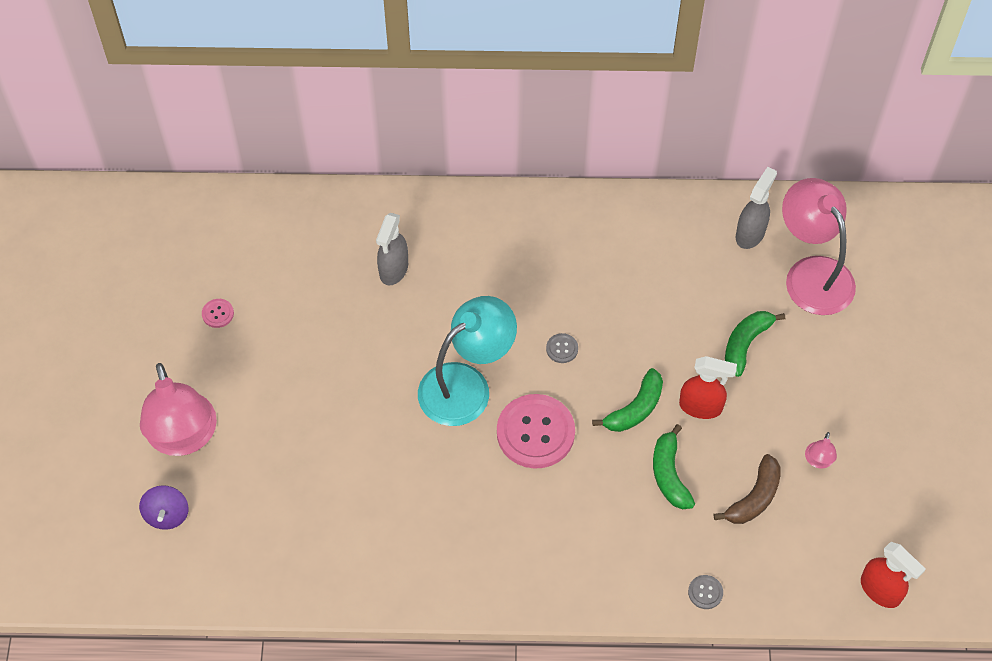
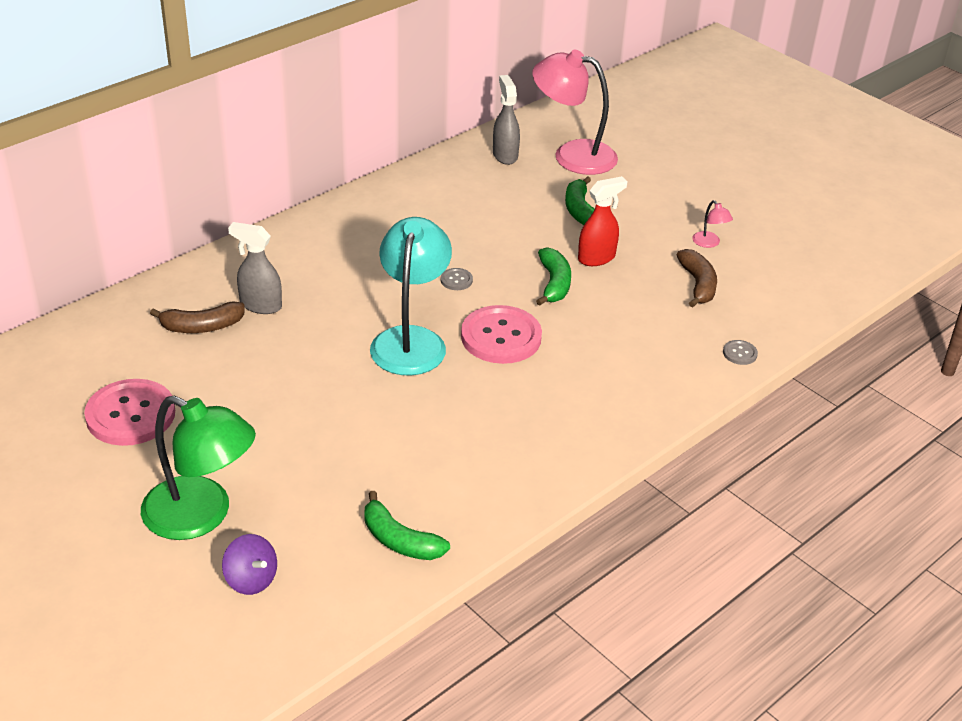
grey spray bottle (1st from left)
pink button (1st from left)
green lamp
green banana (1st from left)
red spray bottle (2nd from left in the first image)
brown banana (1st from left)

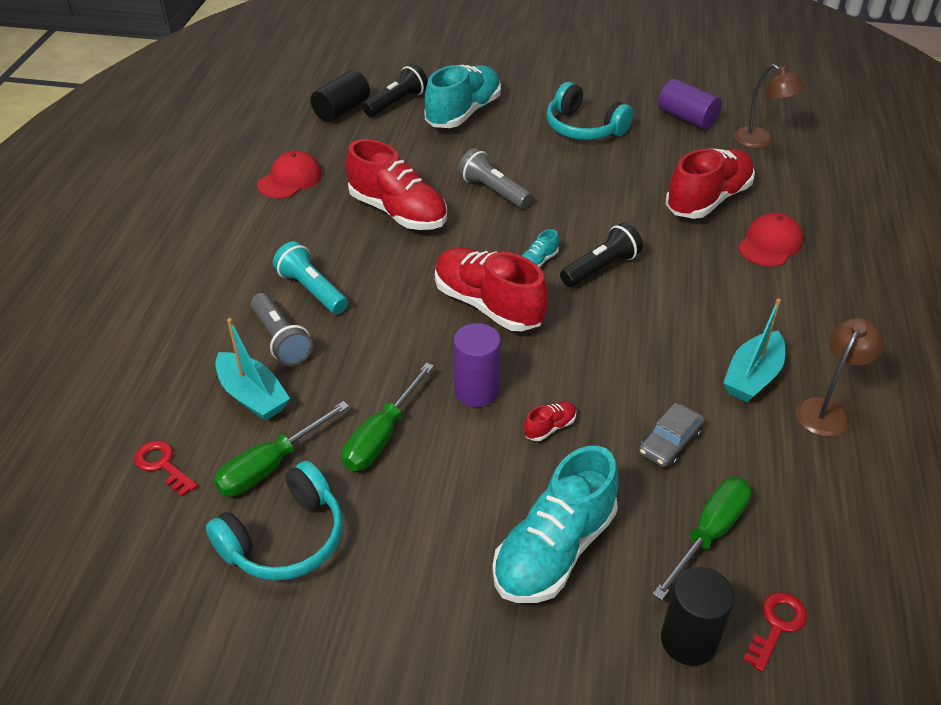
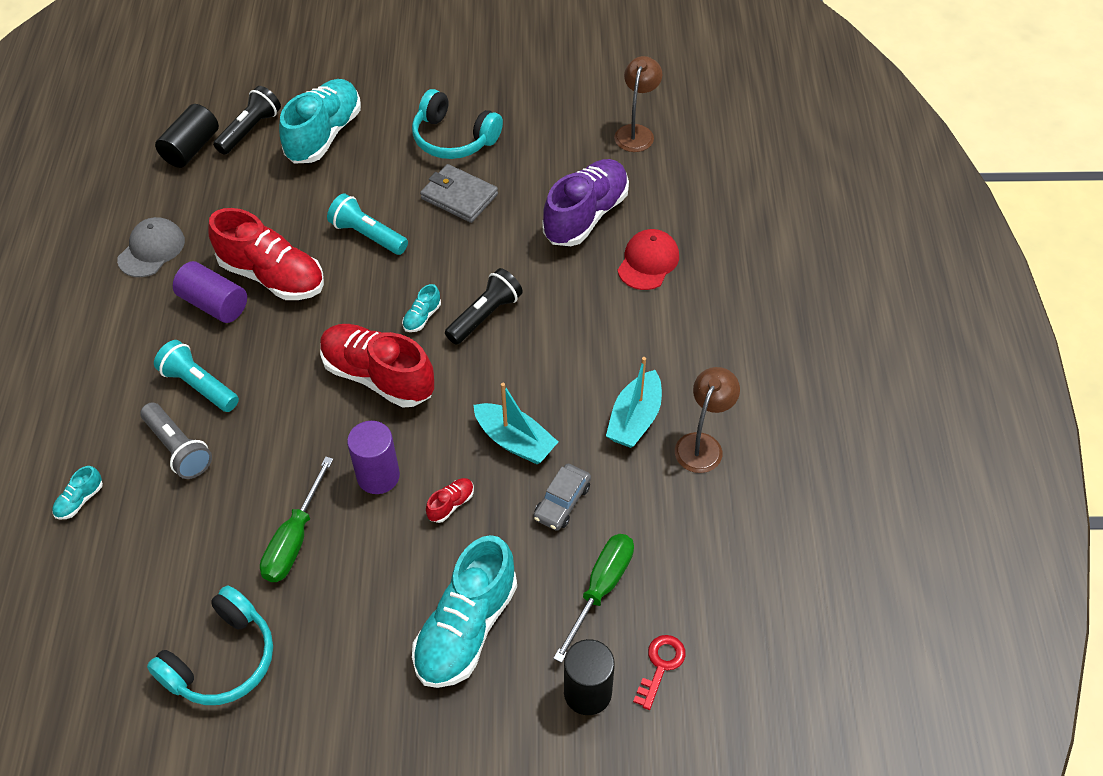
brown lamp (1st from left)
purple cylinder (1st from left)
turquoise flashlight (2nd from left)
purple shoe
grey cap
turquoise boat (1st from left)
green screwdriver (1st from left in the first image)
red key (1st from left in the first image)
grey wallet
turquoise shoe (1st from left)

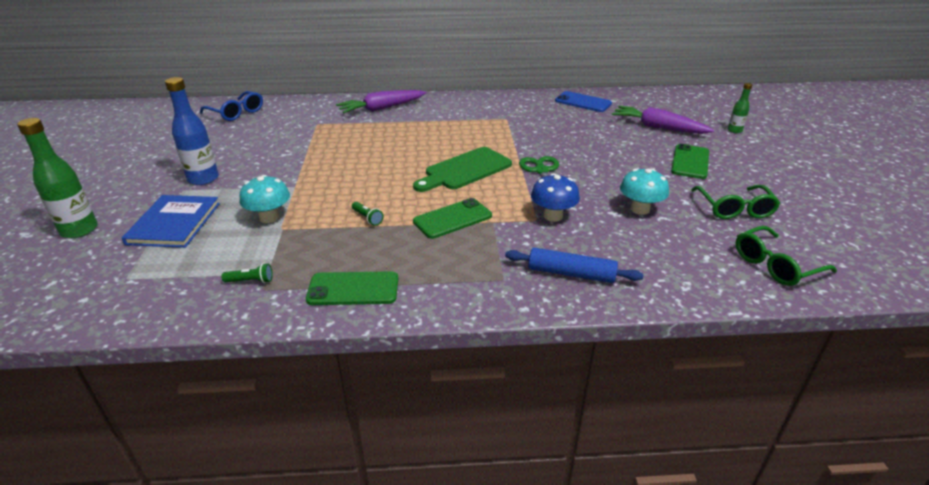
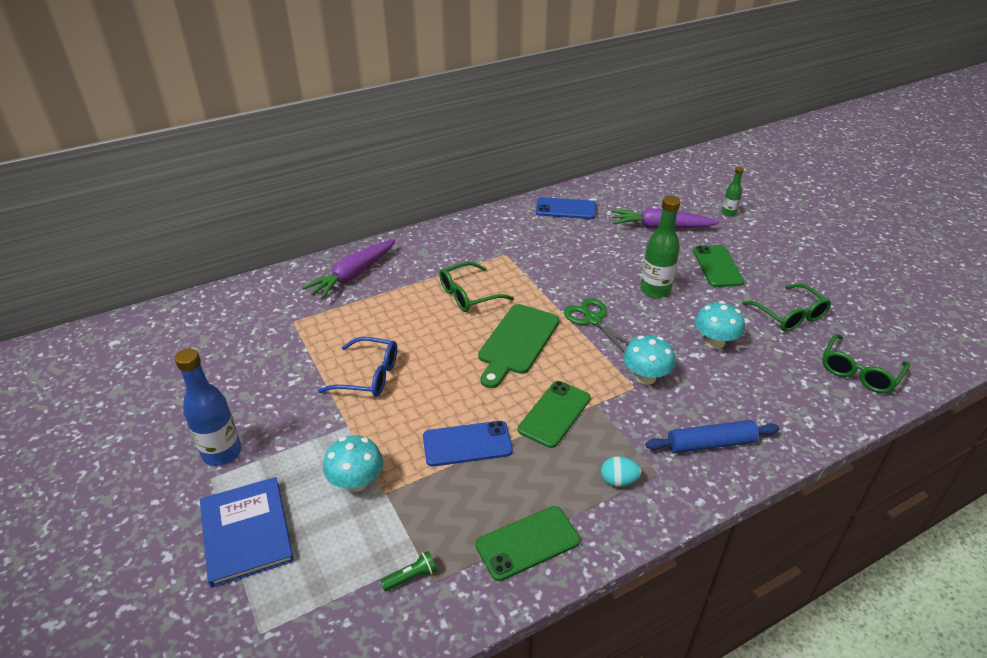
blue glasses
green bottle (1st from left)
turquoise mushroom (2nd from left)
blue phone (1st from left)
green glasses (1st from left)
turquoise egg

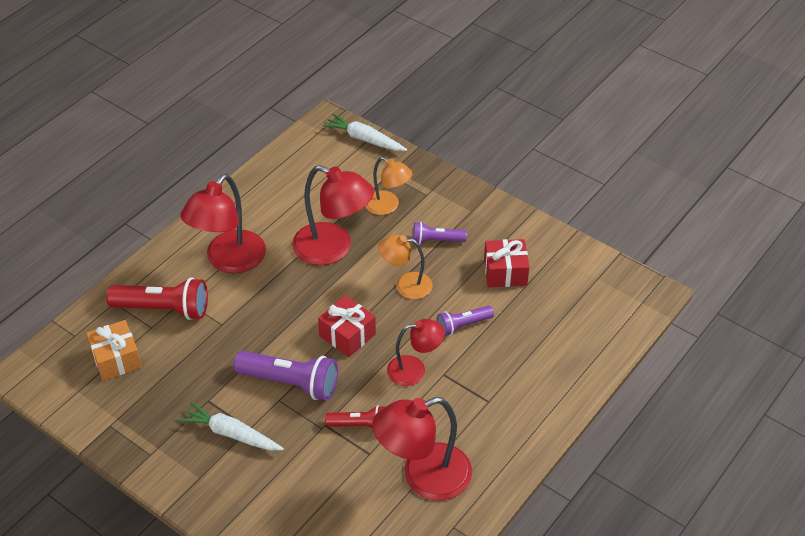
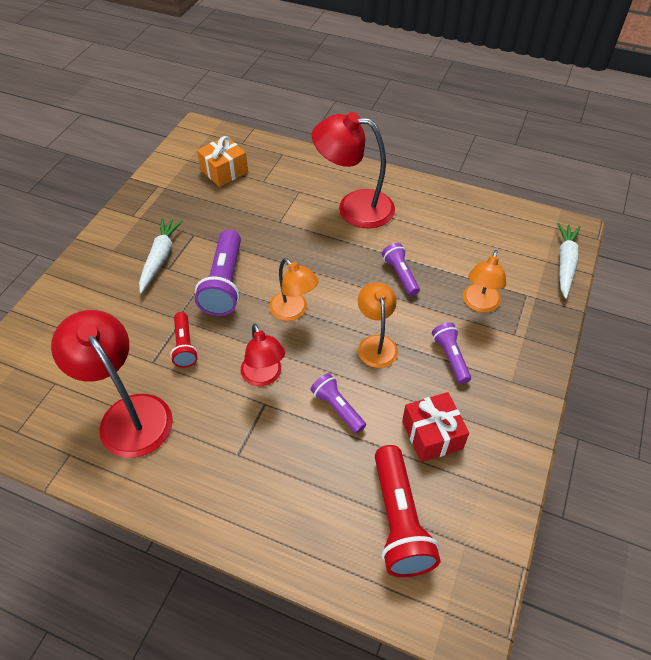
purple flashlight (3rd from left)
red flashlight (2nd from left)
orange lamp (1st from left)

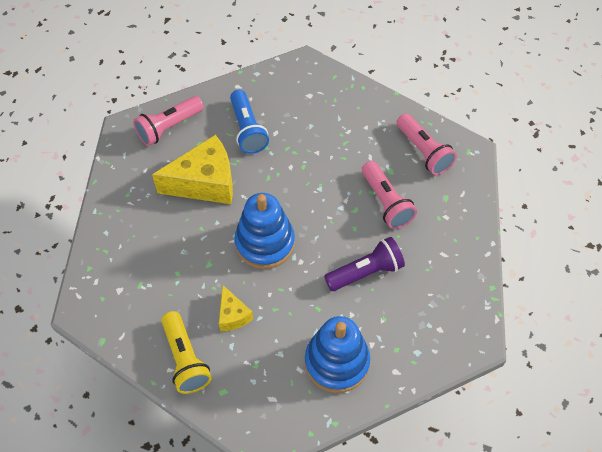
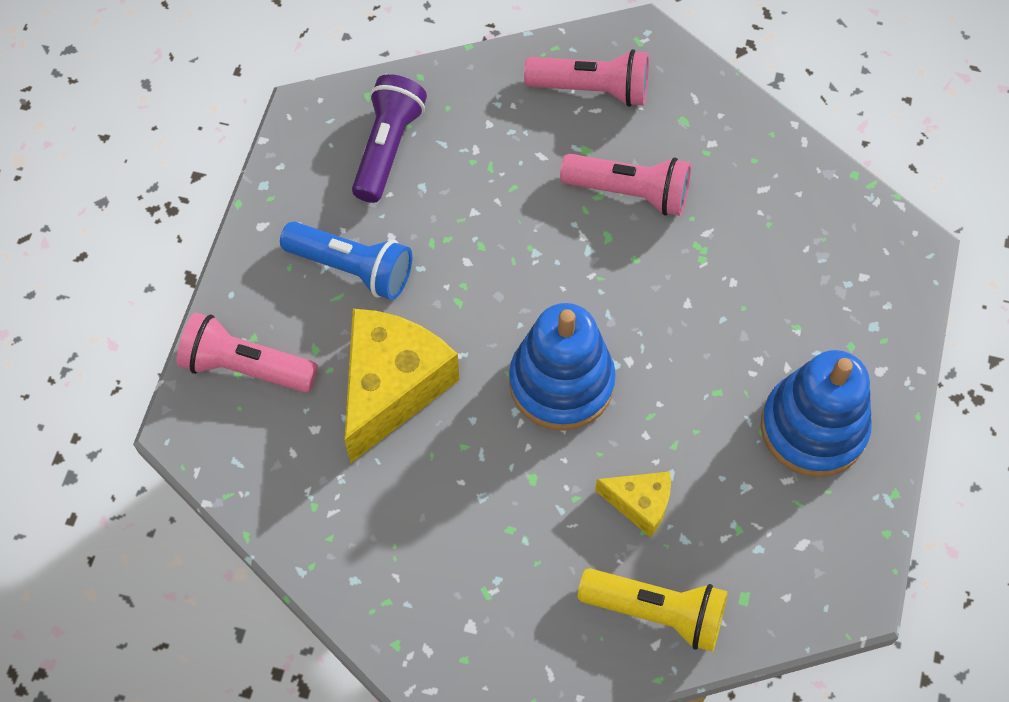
pink flashlight (1st from left)
purple flashlight

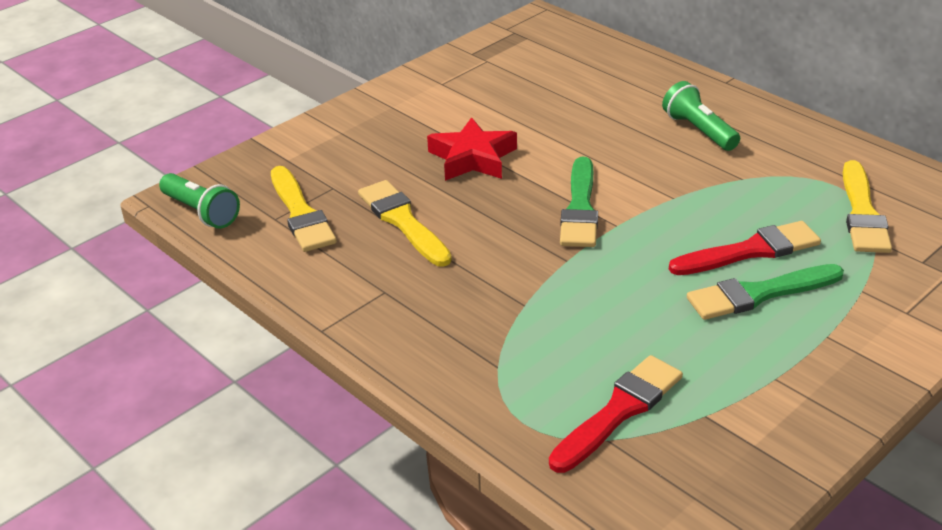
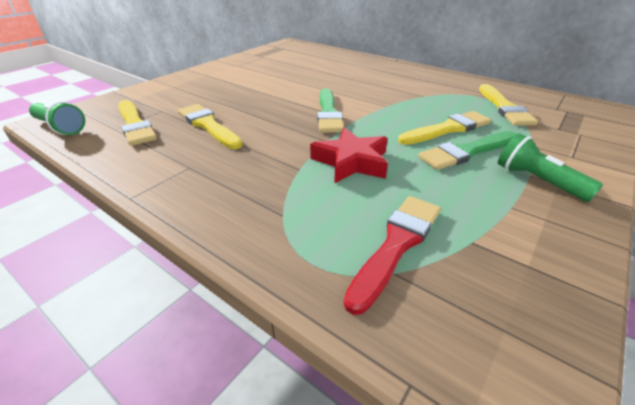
green flashlight (2nd from left)
red star
yellow brush (3rd from left)

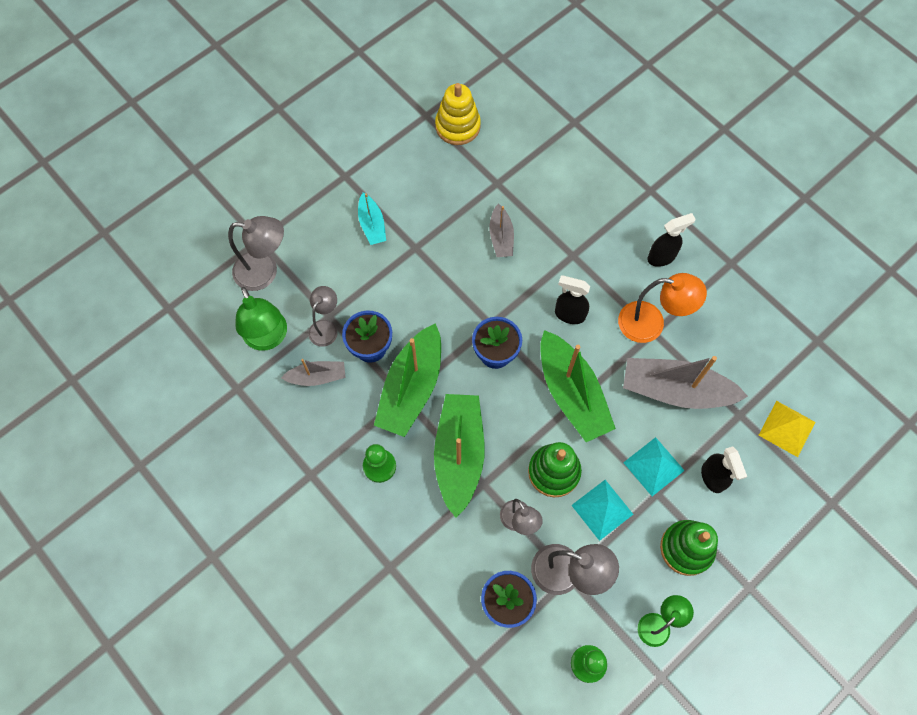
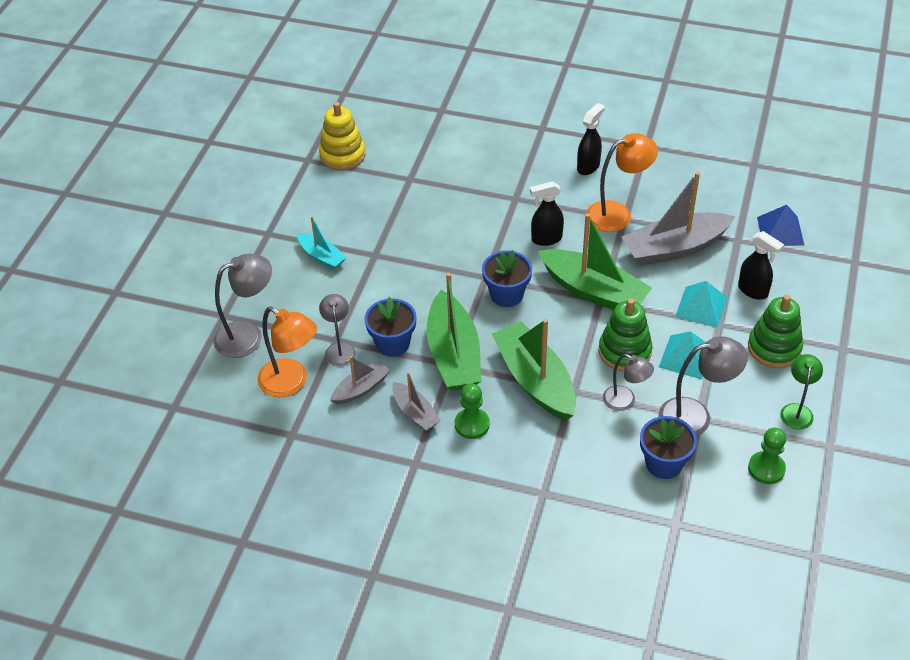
grey boat (2nd from left)
orange lamp (1st from left)
blue pyramid

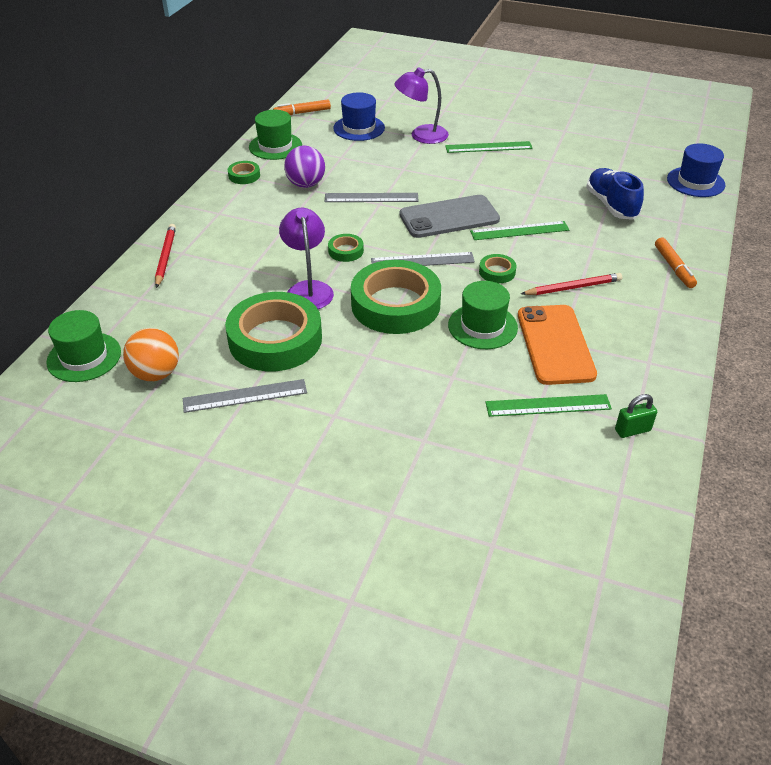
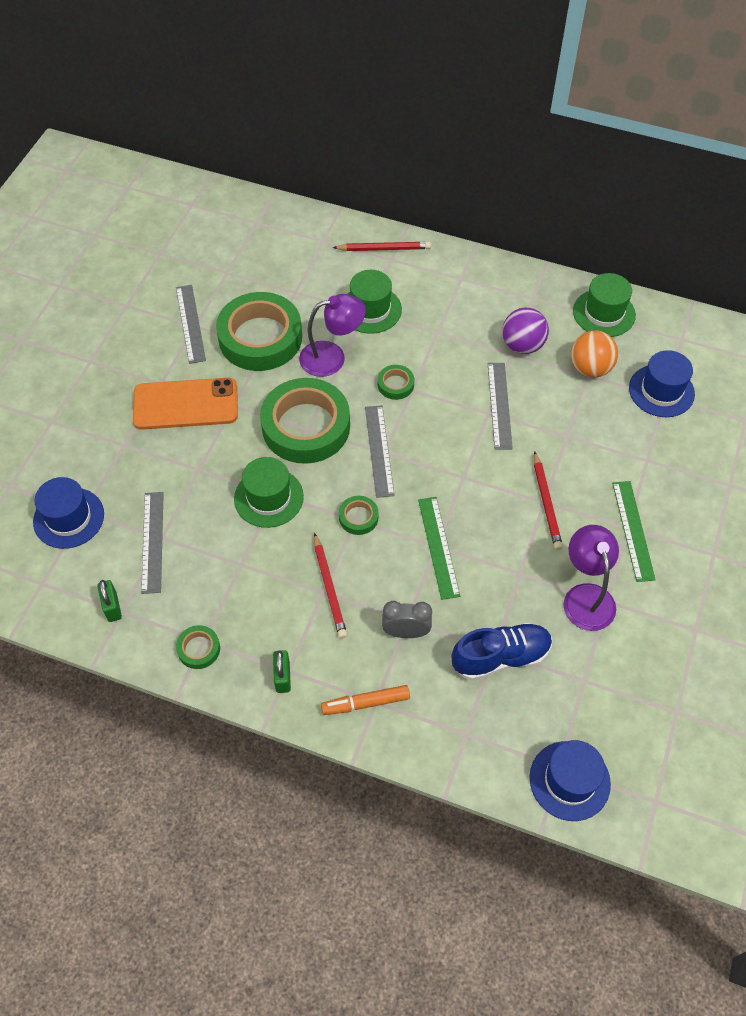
purple lamp (2nd from left)
orange marker (1st from left in the first image)
green tape (1st from left)
grey phone
orange phone
green hat (2nd from left)
orange ball
grey ruler (1st from left)
red pencil (3rd from left)
blue hat (1st from left)
grey clock
green padlock (2nd from left)

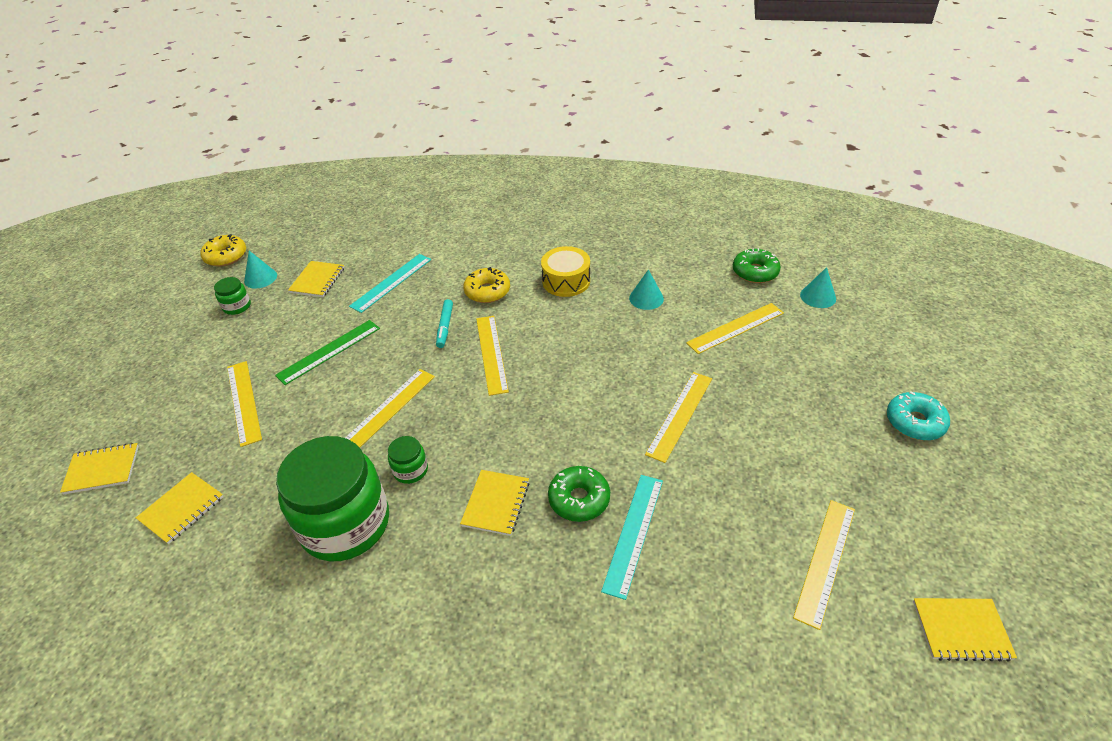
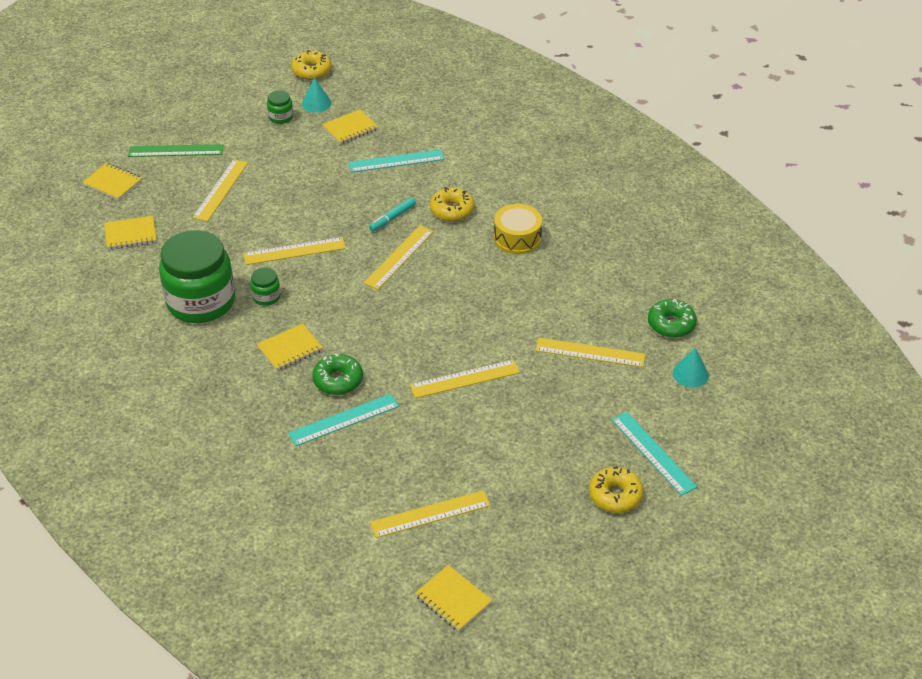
turquoise cone (2nd from left in the first image)
green ruler
yellow donut (3rd from left)
turquoise ruler (3rd from left)

